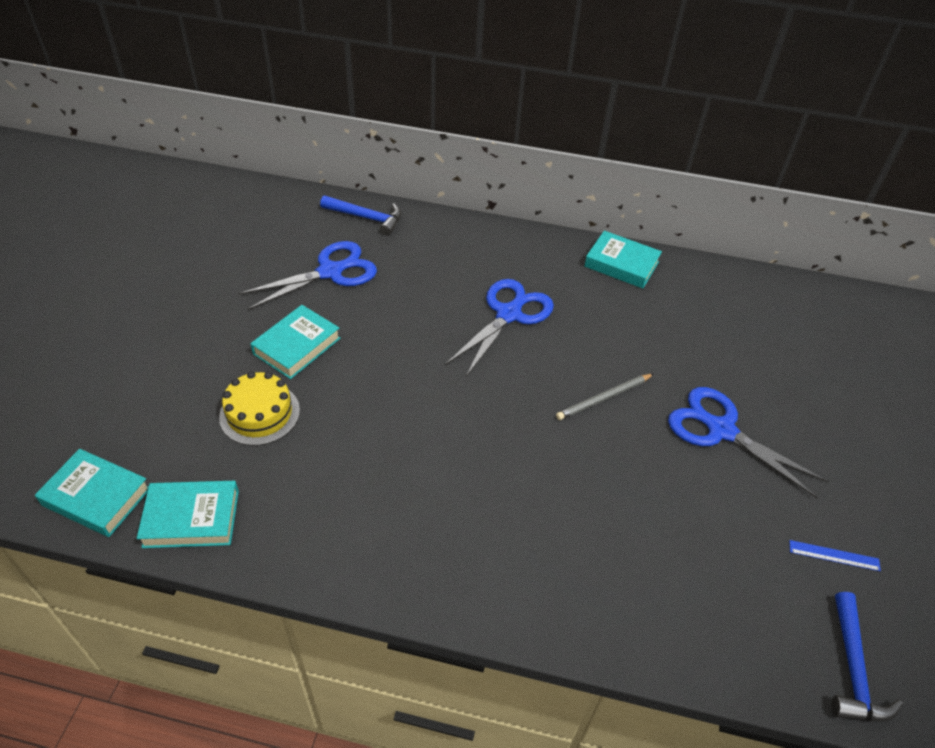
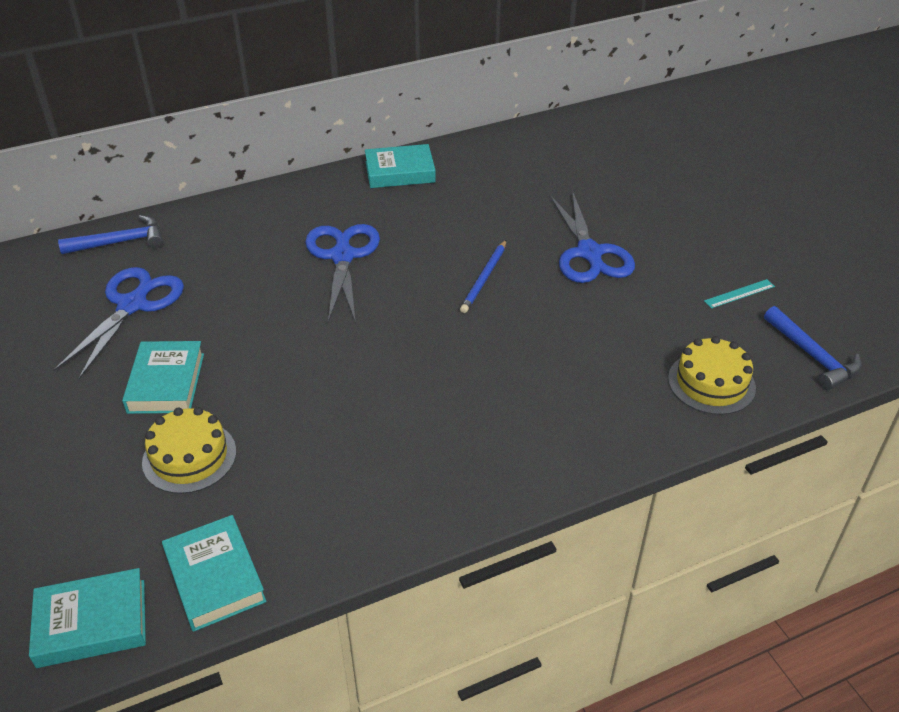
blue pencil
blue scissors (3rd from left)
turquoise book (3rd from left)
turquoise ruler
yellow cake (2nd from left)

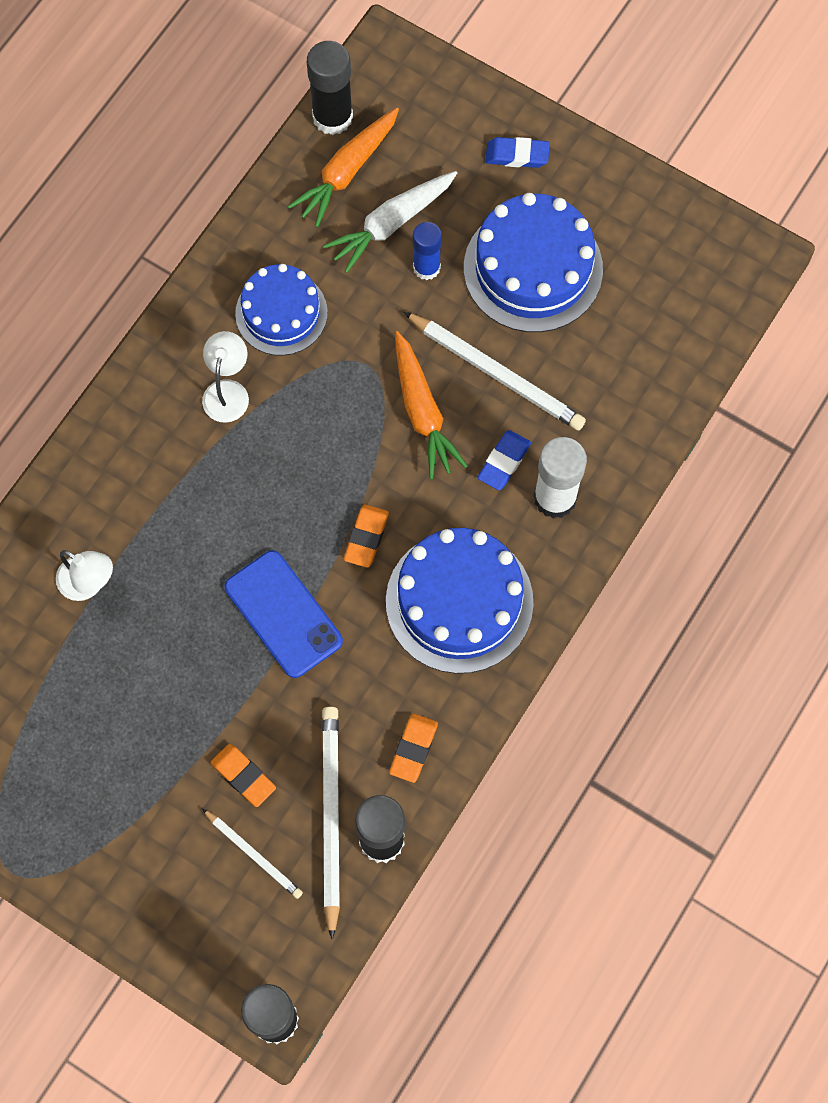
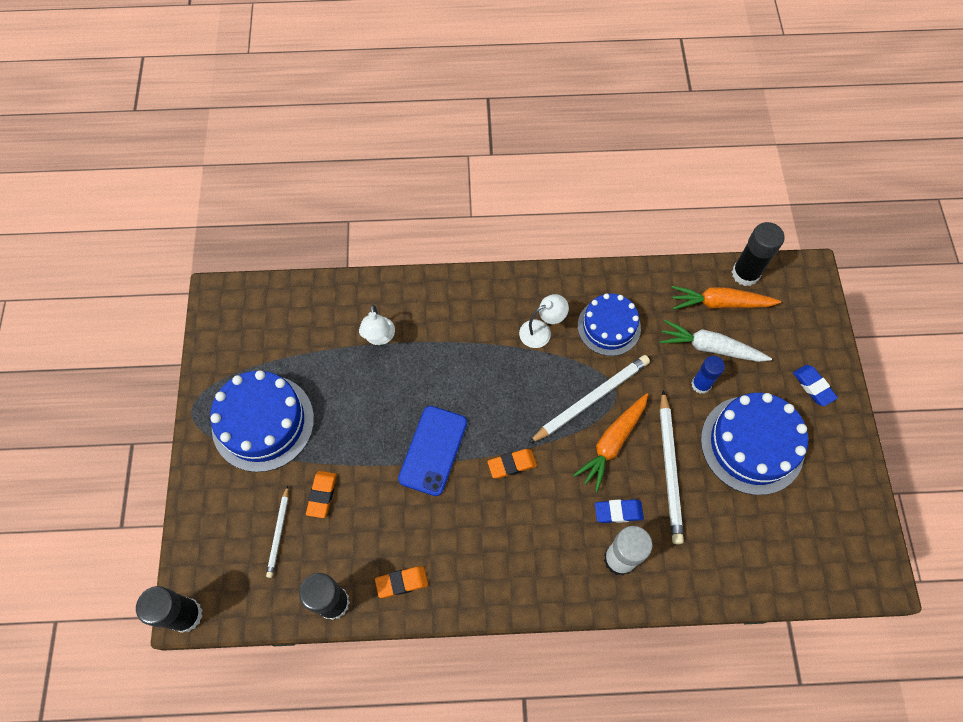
blue cake (1st from left)
white pencil (2nd from left)

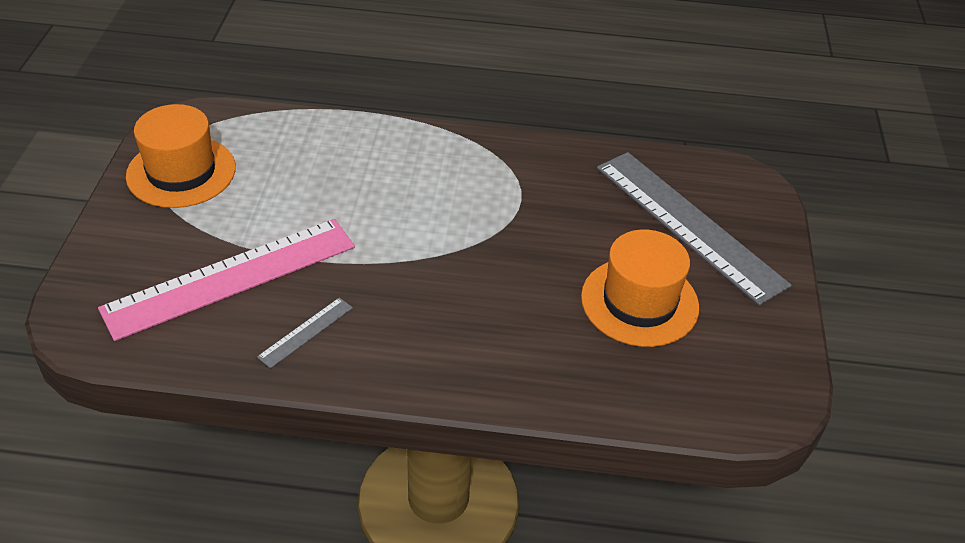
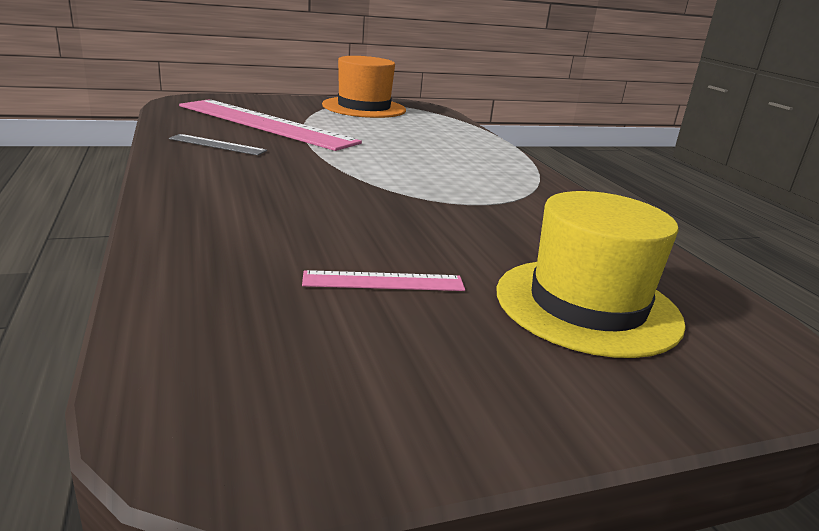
yellow hat
pink ruler (2nd from left)

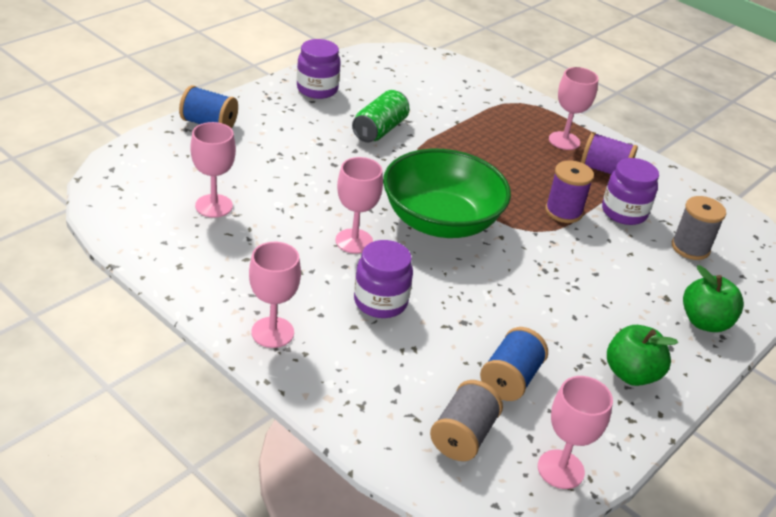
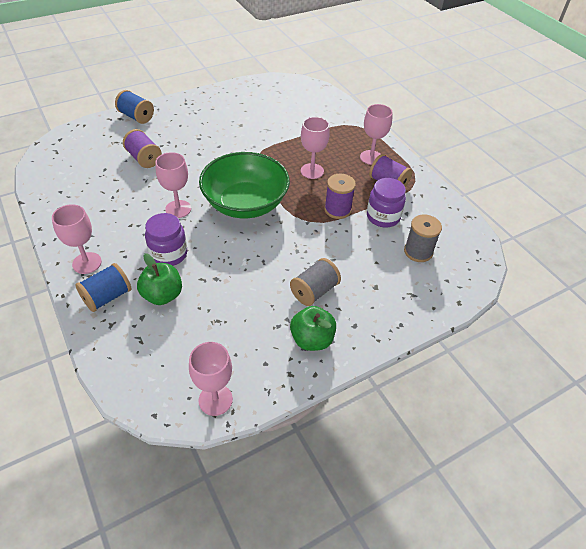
purple jar (1st from left in the first image)
green can
pink goblet (4th from left)
green apple (1st from left)
blue spool (1st from left)
grey spool (1st from left)
purple spool (1st from left)

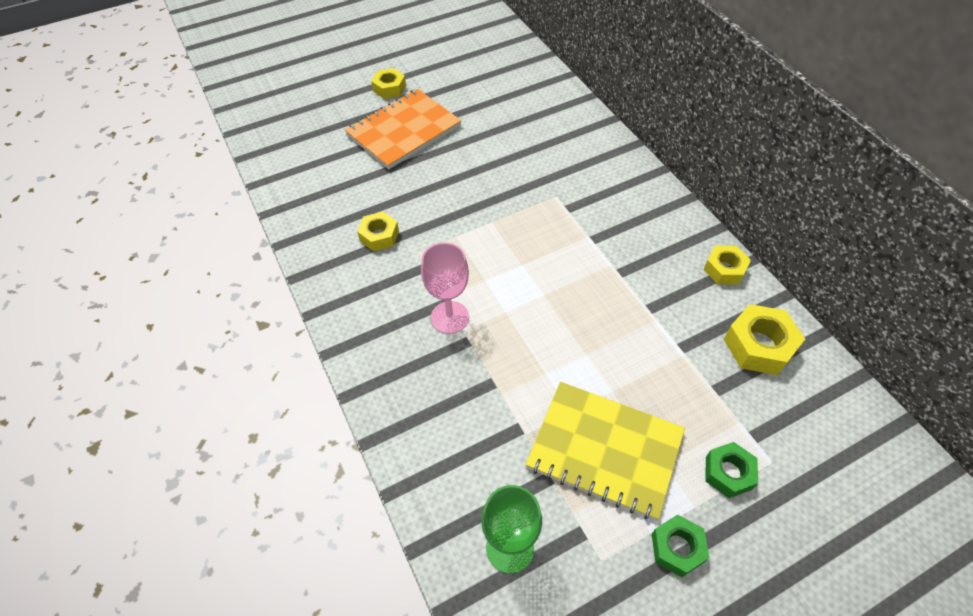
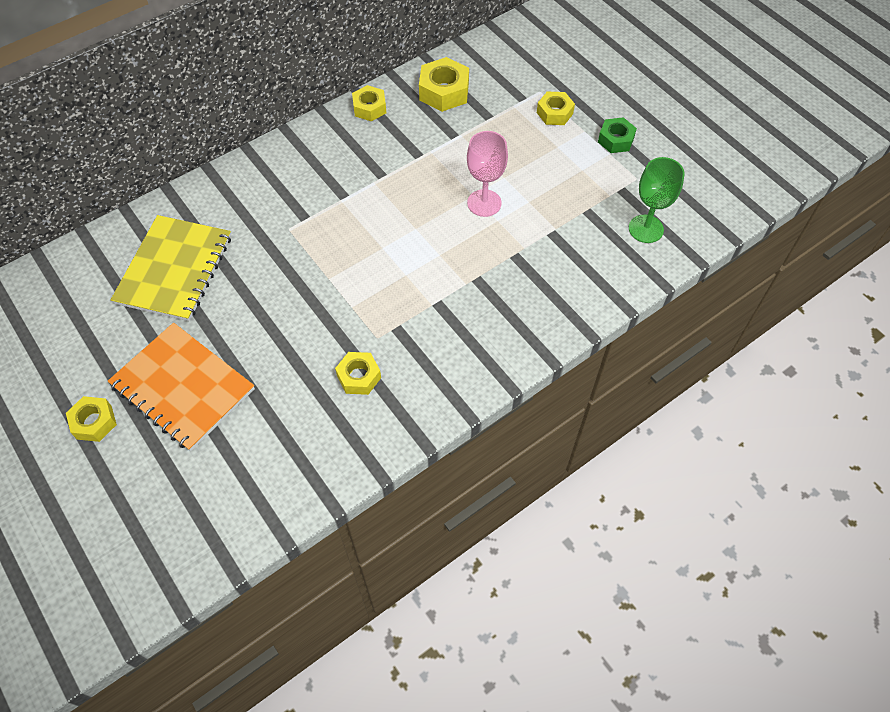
pink goblet
yellow notebook
yellow nut (5th from left)

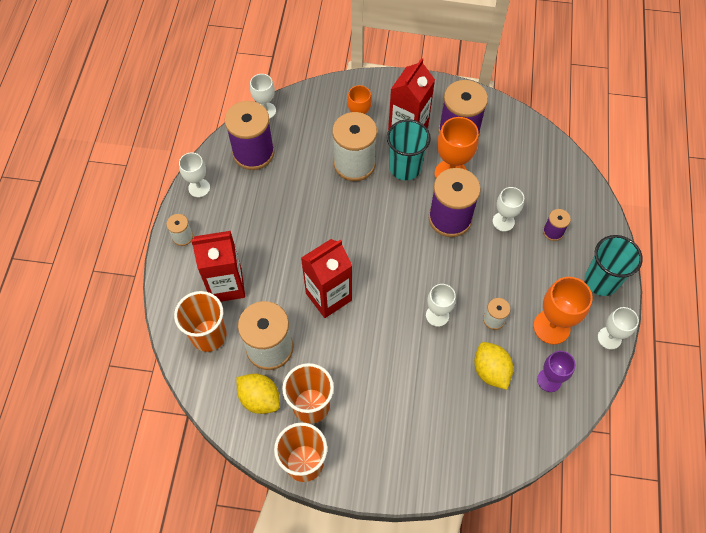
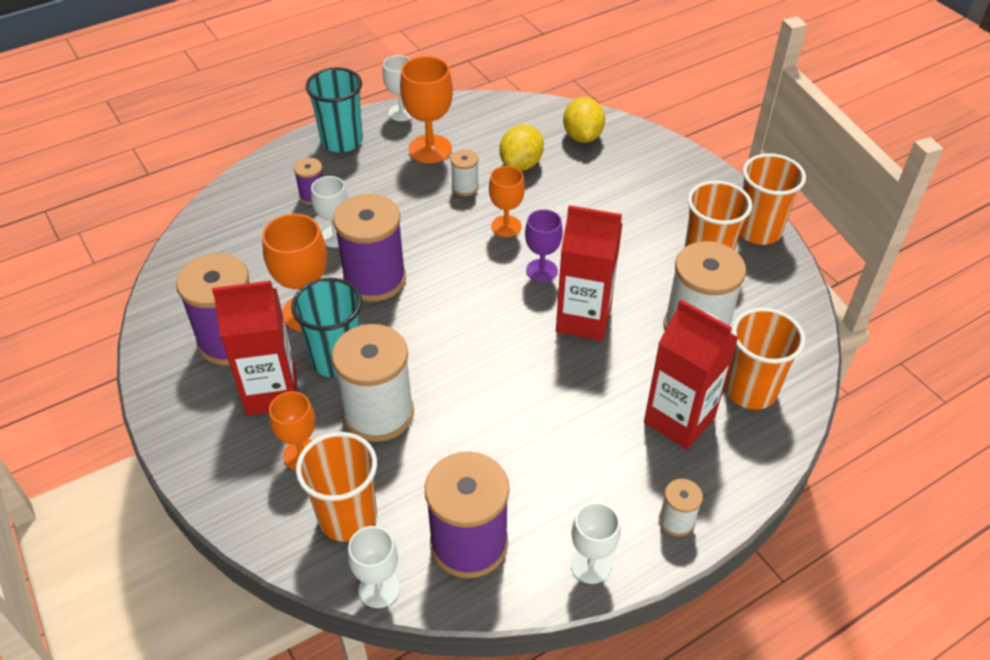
orange goblet (4th from left)
purple goblet
yellow lemon (2nd from left)
orange cup (1st from left)

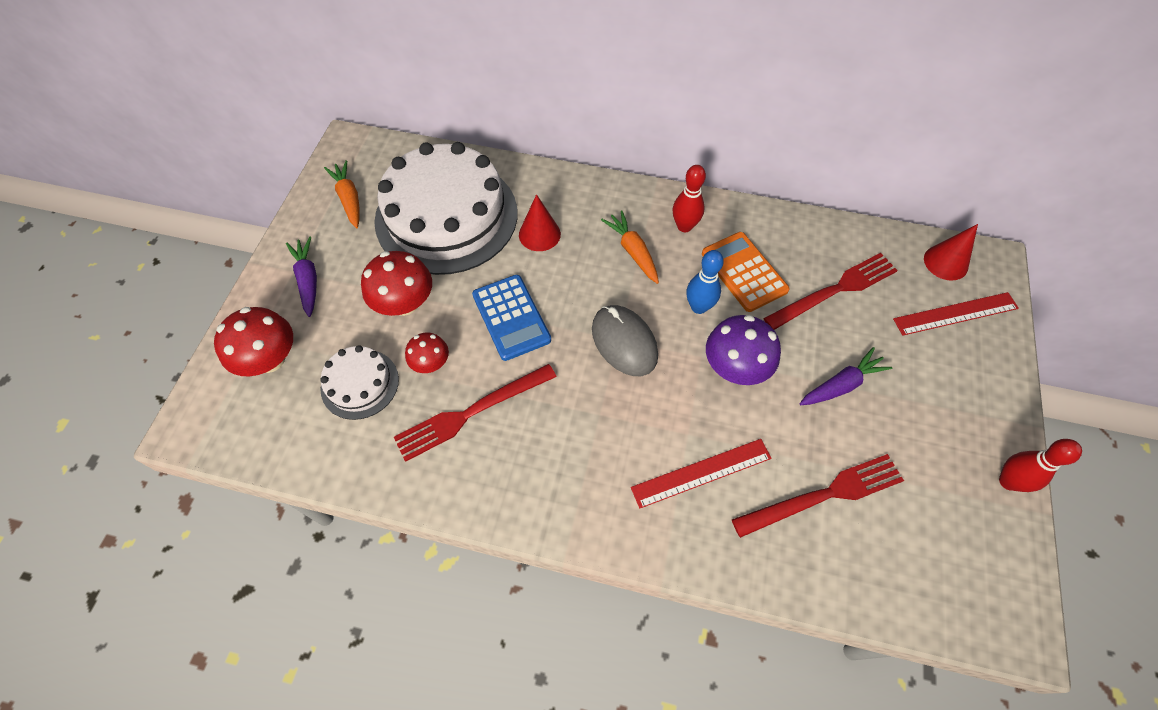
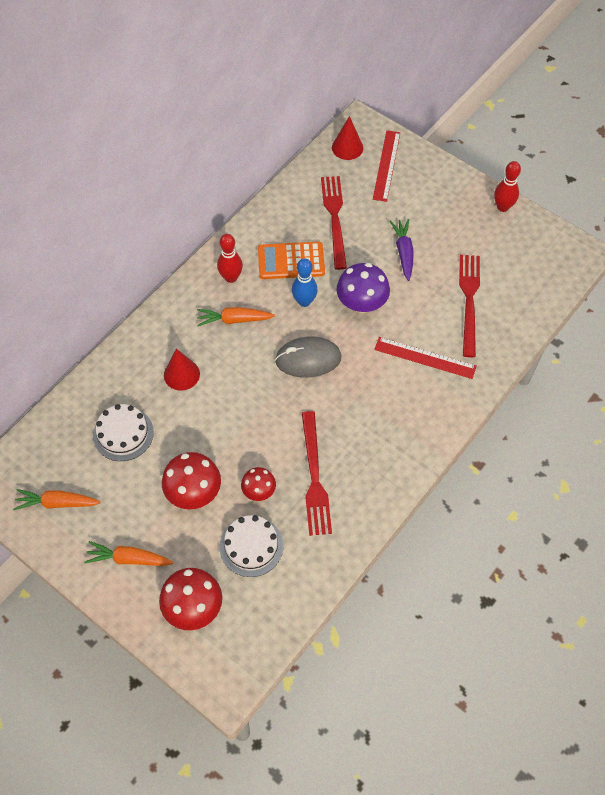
white cake (1st from left)
orange carrot (2nd from left)
blue calculator
red ruler (2nd from left)

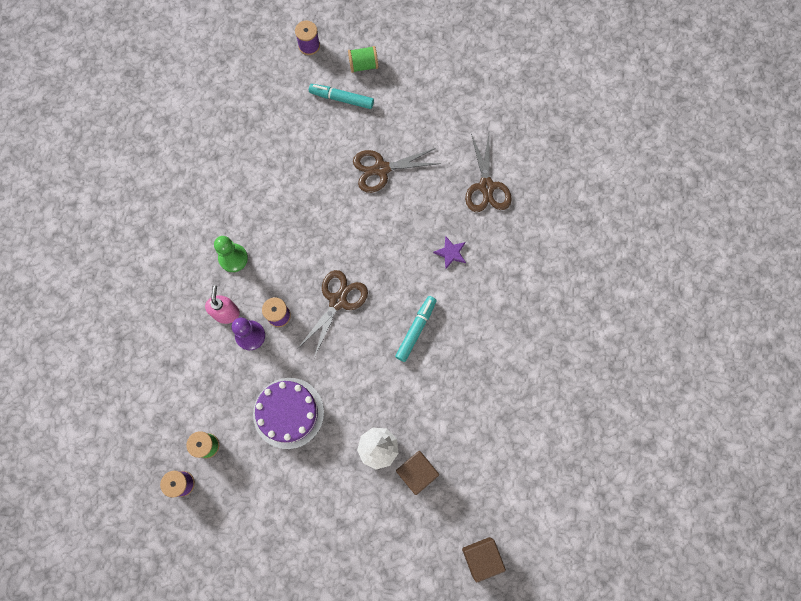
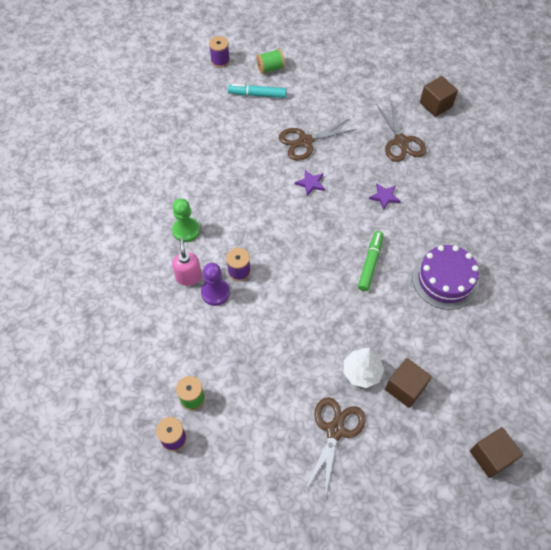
brown scissors (2nd from left)
green marker
purple cake
brown cube (2nd from left)
purple star (1st from left)

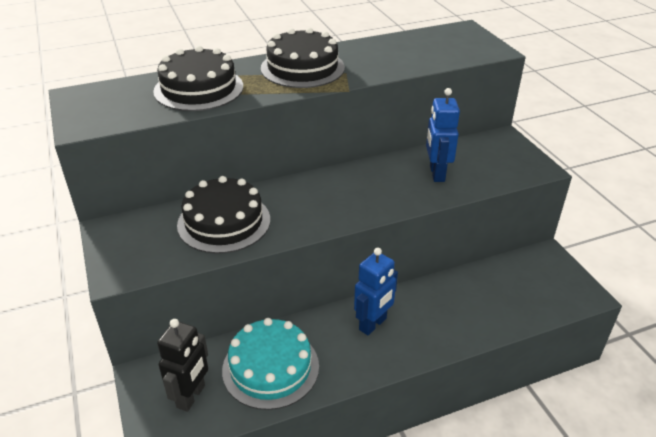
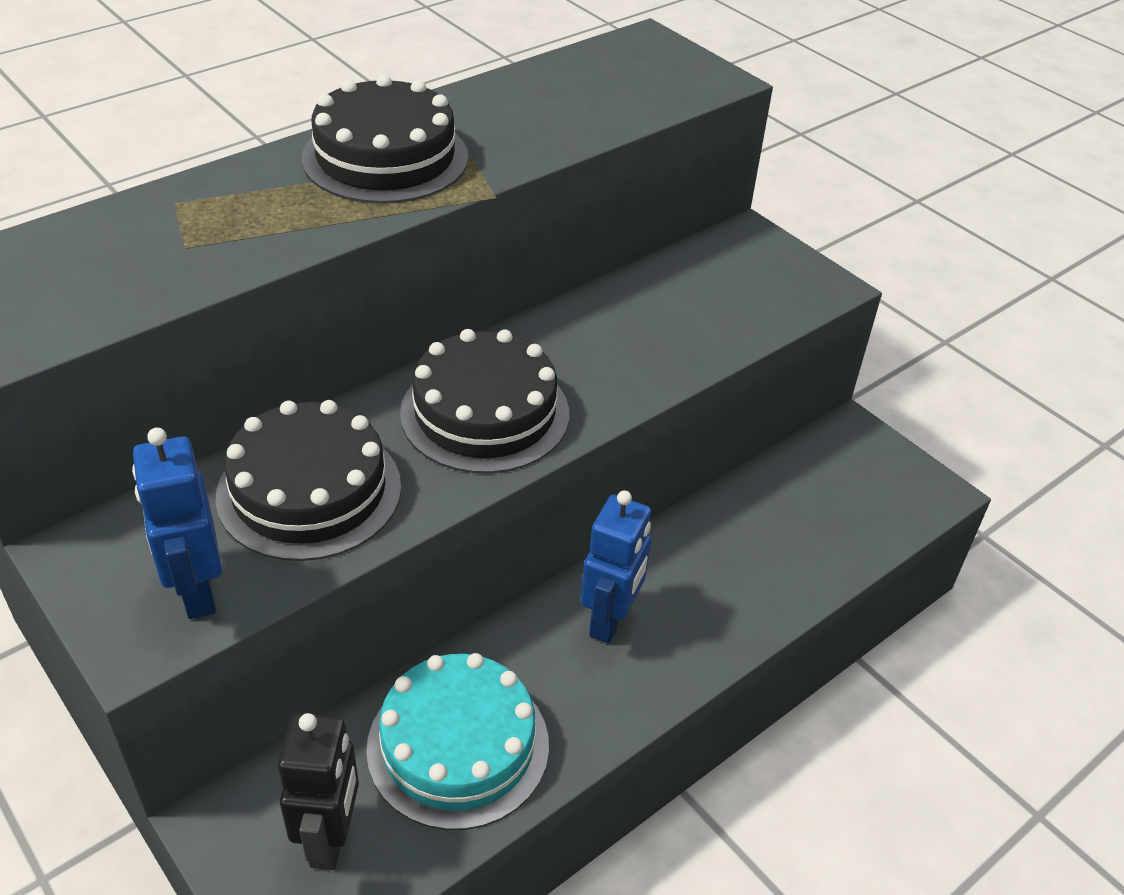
black cake (3rd from left)
blue robot (1st from left)

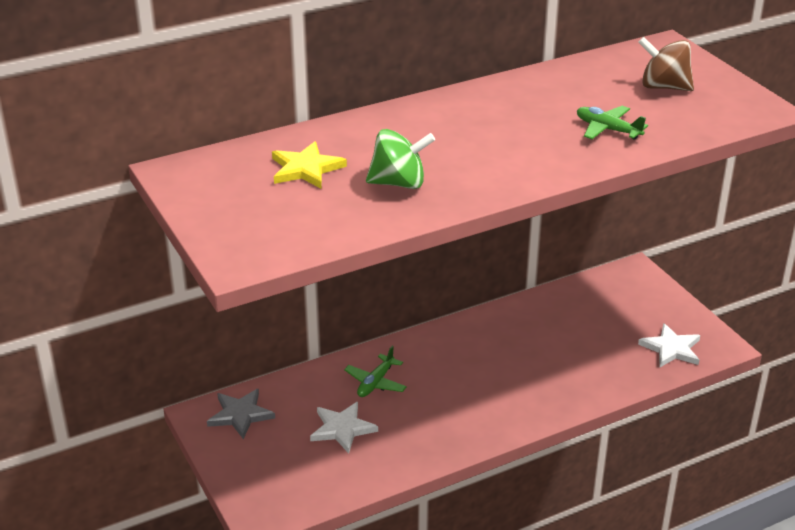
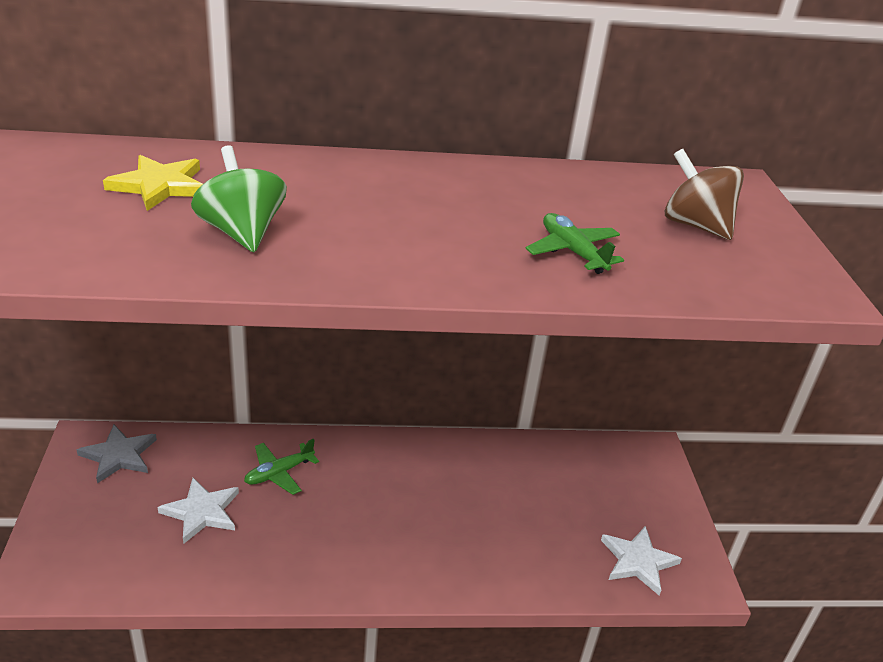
green spinning top

